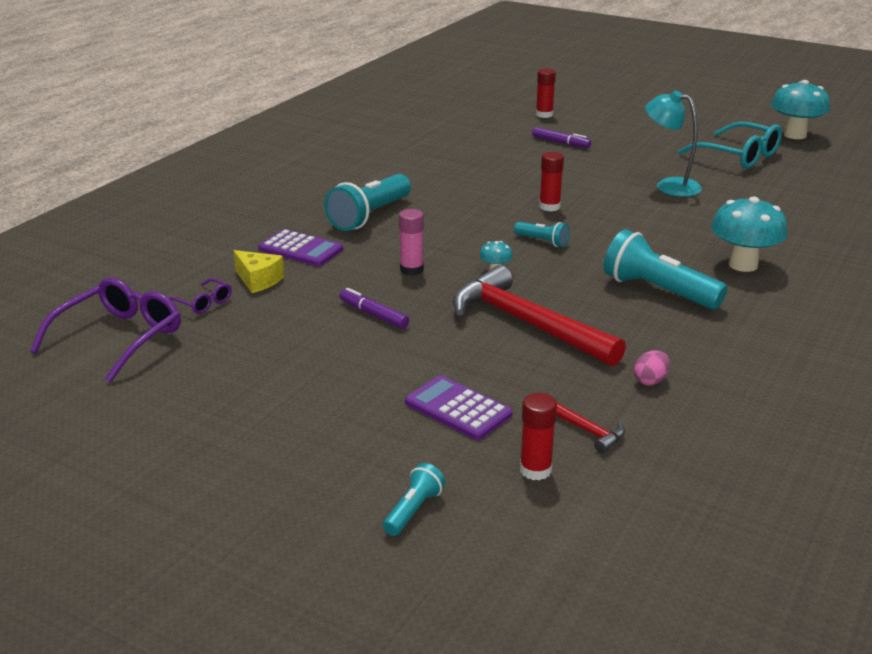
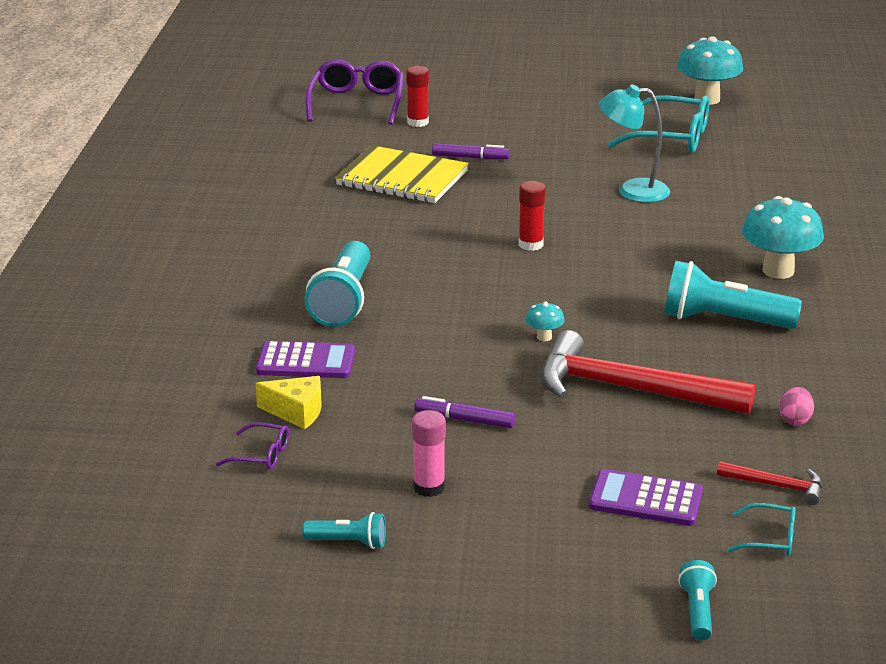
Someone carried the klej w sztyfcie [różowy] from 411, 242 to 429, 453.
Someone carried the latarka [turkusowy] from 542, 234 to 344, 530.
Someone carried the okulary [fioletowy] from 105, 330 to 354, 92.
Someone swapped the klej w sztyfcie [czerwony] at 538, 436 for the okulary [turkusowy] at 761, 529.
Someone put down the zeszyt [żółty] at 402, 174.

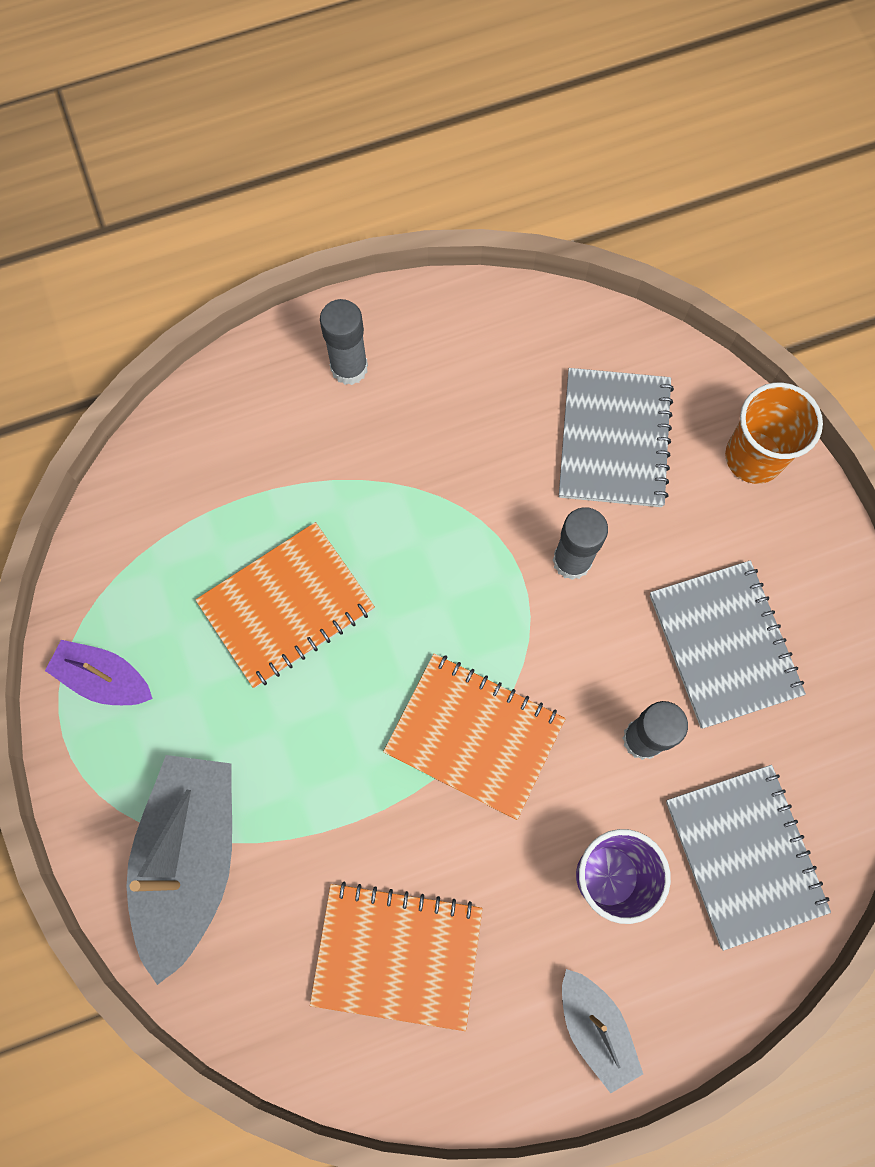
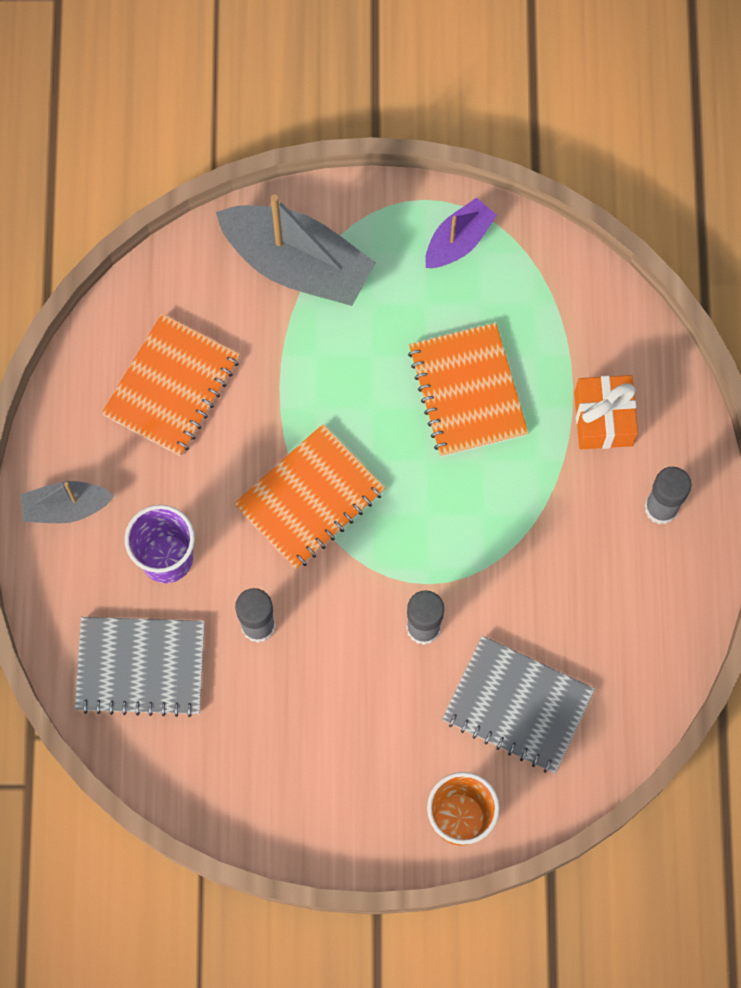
Someone took away the zeszyt [szary] at 728, 645.
Someone put down the prezent [pomarańczowy] at 606, 412.

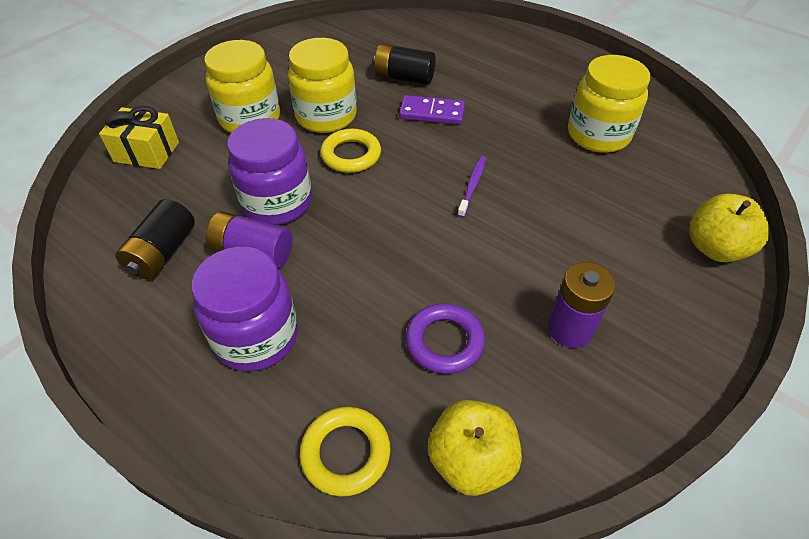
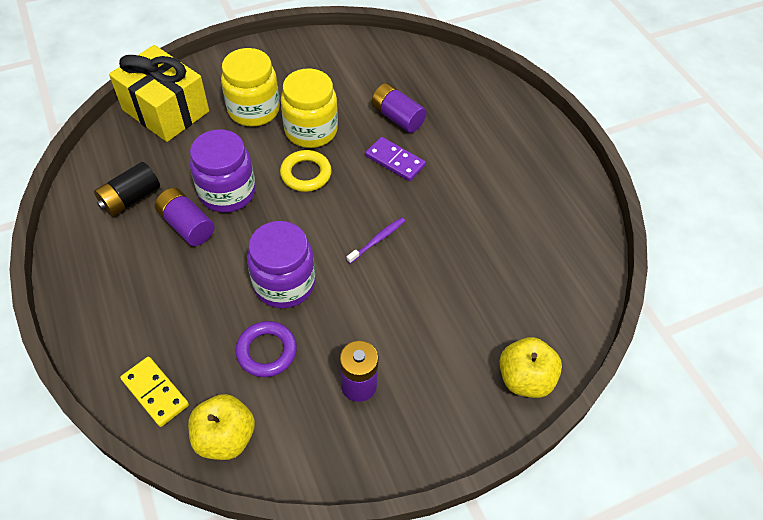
Someone repainted the bateria [czarny] at 404, 64, which became the bateria [fioletowy] at 399, 108.
Someone took away the słoik [żółty] at 609, 104.
Someone scaled the prezent [żółty] at 139, 137 by 1.66.
Someone carried the słoik [fioletowy] from 244, 309 to 281, 264.
Someone swapped the pierścień [żółty] at 345, 452 for the kostka domina [żółty] at 154, 392.

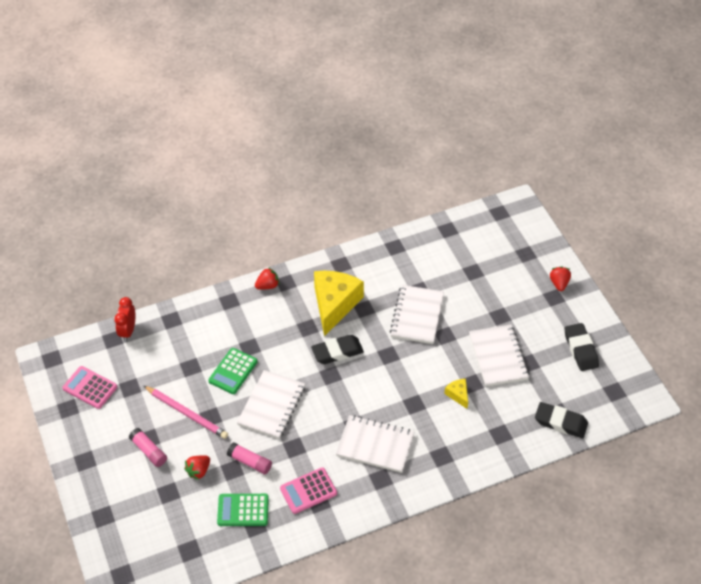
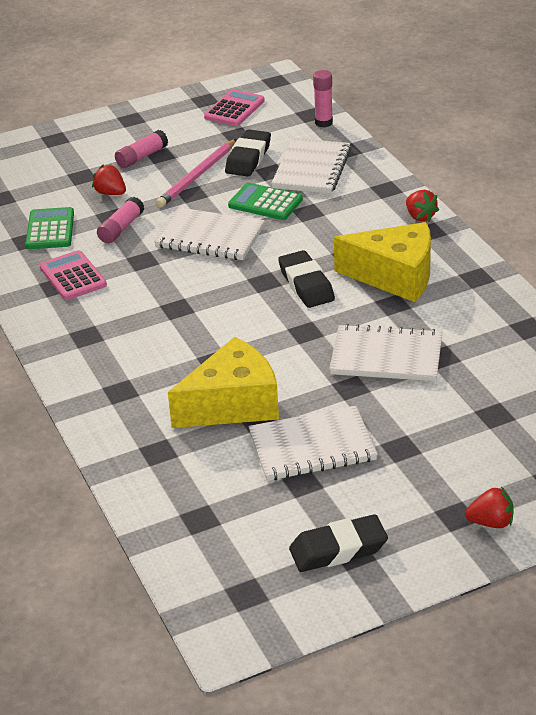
Someone swapped the budzik [czerwony] at 124, 319 for the klej w sztyfcie [różowy] at 323, 98.
Someone scaled the ser [żółty] at 456, 394 by 2.29.
Someone carried the gumka do mazania [czarny] from 561, 420 to 248, 152.
Someone carried the zeszyt [biały] from 375, 444 to 311, 166.

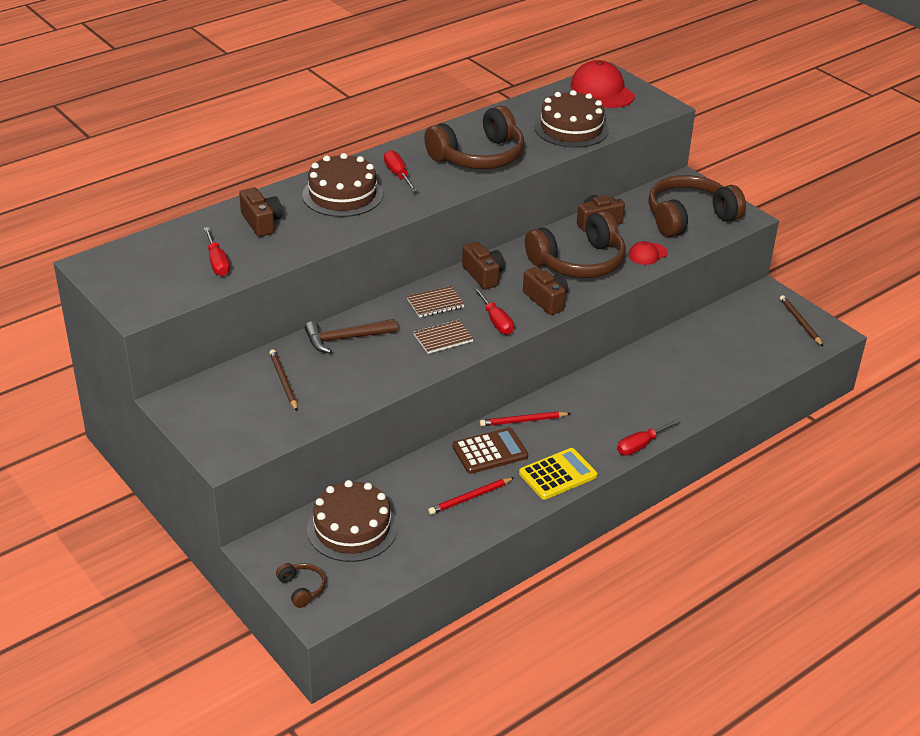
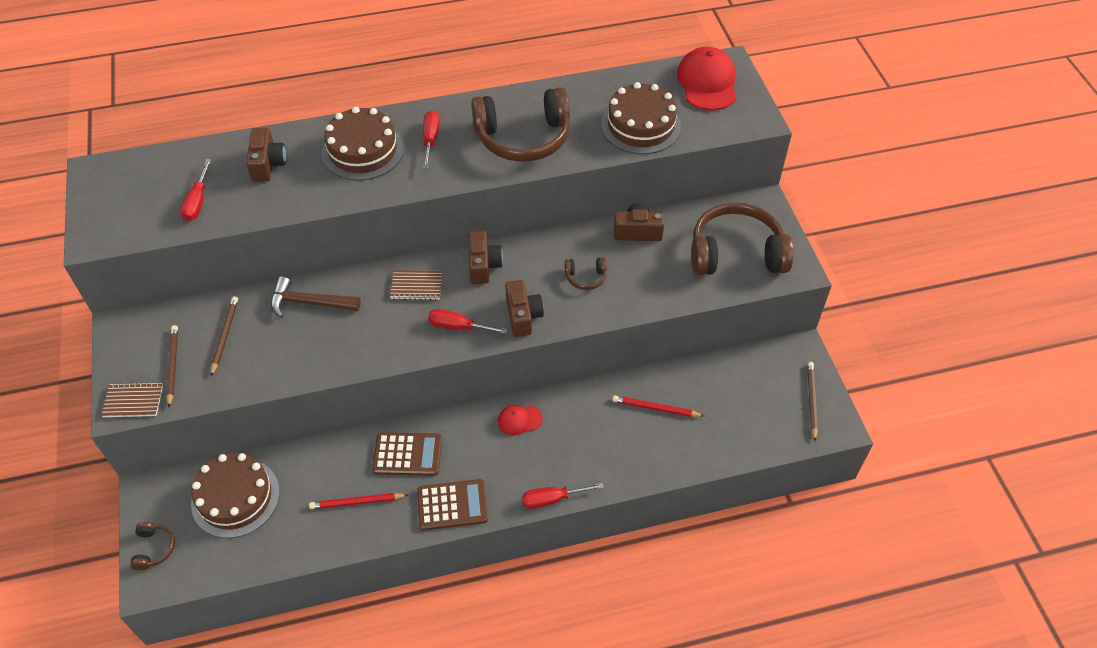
Someone scaled the słuchawki [brązowy] at 575, 244 by 0.43.
Someone carried the czapka [czerwony] from 648, 253 to 520, 420.
Someone rotated the śrubokręt [czerwony] at 493, 311 by 105 degrees clockwise.
Someone carried the zeszyt [brązowy] from 443, 336 to 132, 399.
Someone carried the ołówek [czerwony] from 525, 419 to 658, 406.
Someone repainted the kalkulator [żółty] at 558, 474, which became the kalkulator [brązowy] at 452, 504.
Someone put down the ołówek [brązowy] at 172, 366.

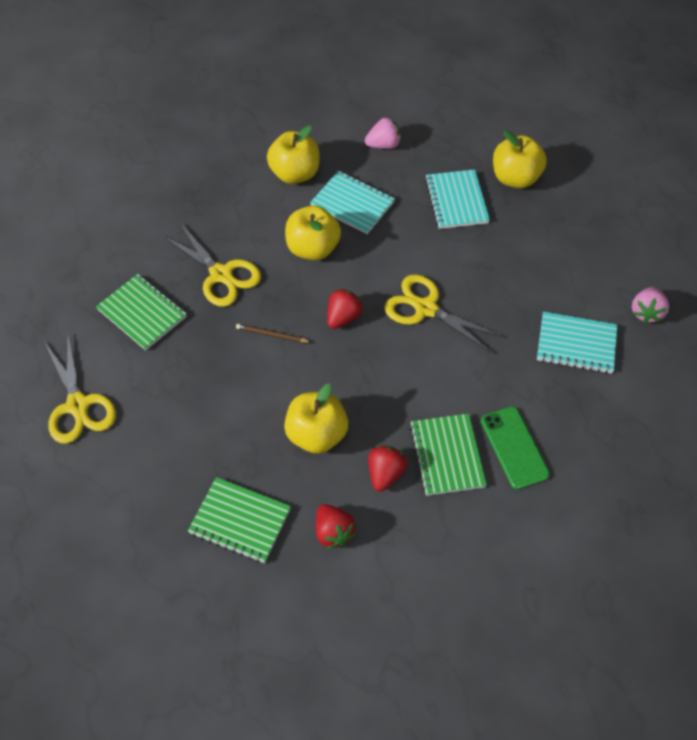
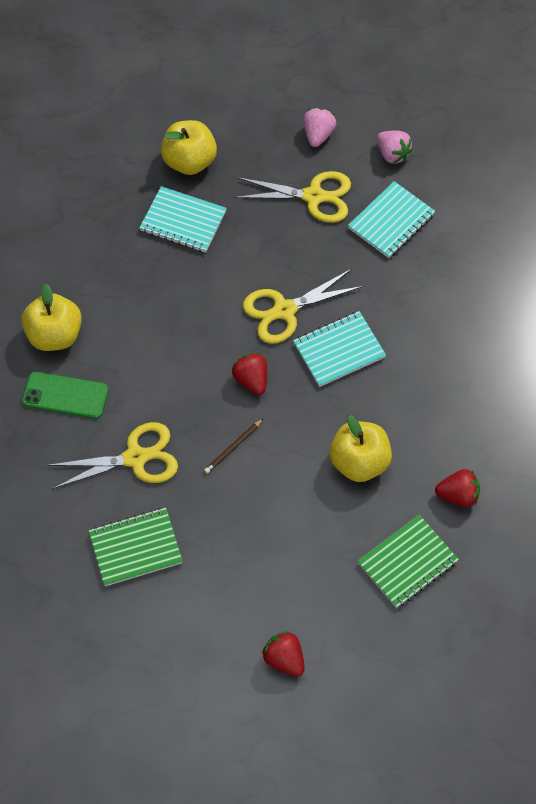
Someone carried the truskawka [różowy] from 383, 133 to 320, 127.
Someone carried the zeszyt [turkusowy] from 352, 202 to 339, 349.
Someone took away the jabłko [żółty] at 313, 232.
Someone carried the nożyczki [żółty] from 80, 389 to 292, 197.
Someone carried the telefon [zielony] from 515, 448 to 65, 395.
Someone took away the zeszyt [zielony] at 448, 455.
Someone carried the truskawka [czerwony] from 387, 469 to 283, 654.

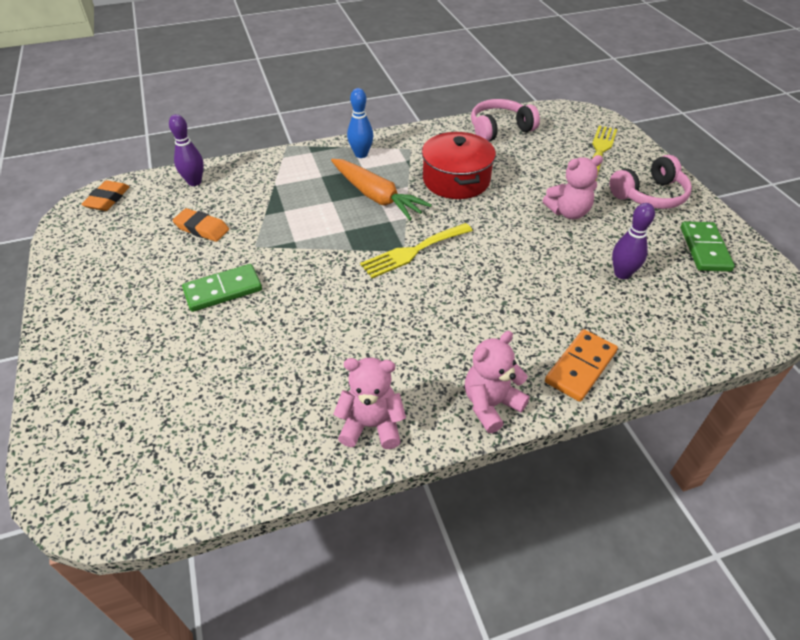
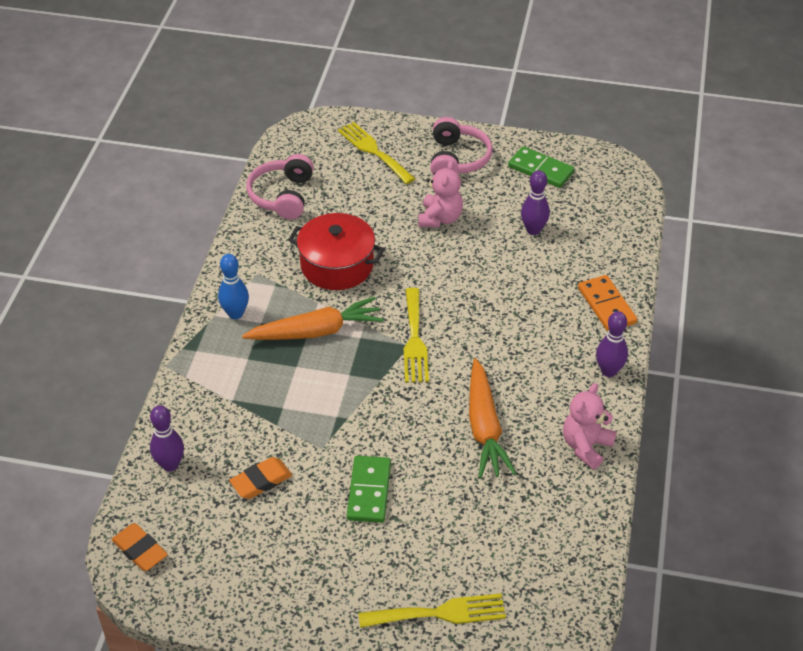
Someone swapped the miś [różowy] at 497, 382 for the kręgiel [fioletowy] at 612, 344.
Someone put down the marchewka [pomarańczowy] at 492, 418.
Someone put down the widelec [żółty] at 432, 610.

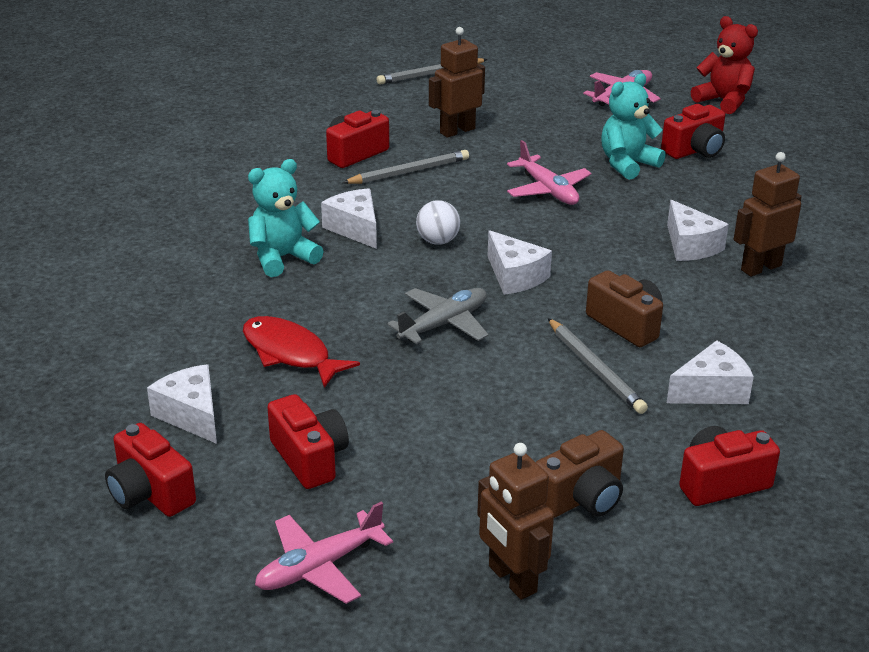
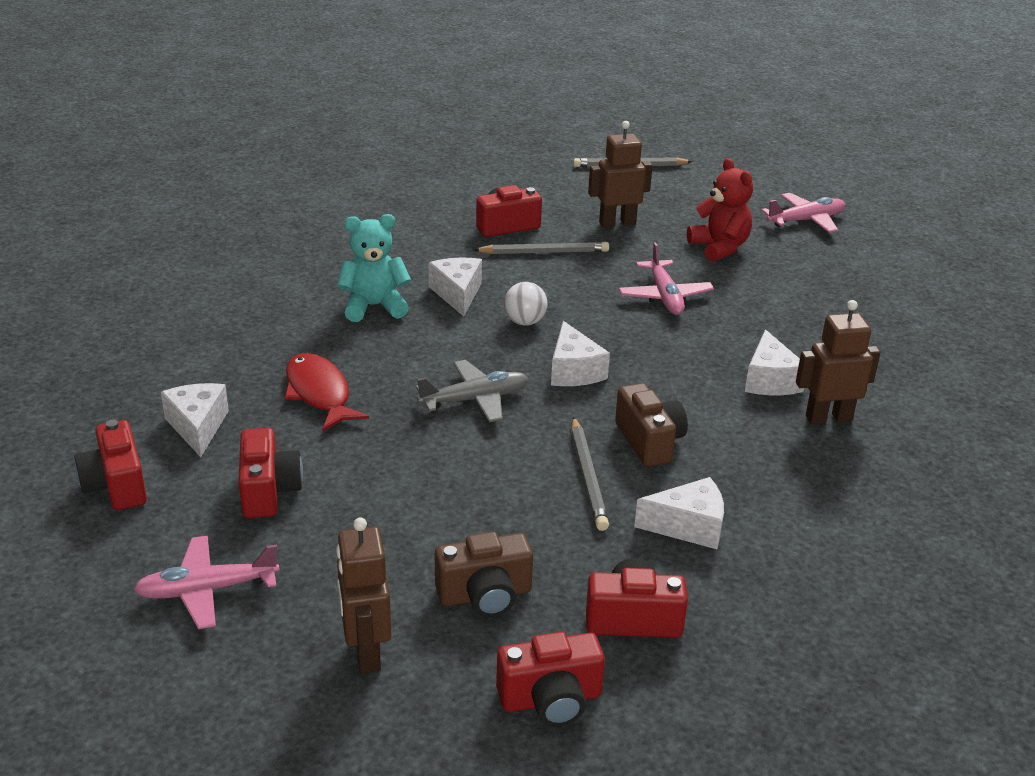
Someone carried the miś [czerwony] from 724, 65 to 720, 210.
Someone took away the miś [turkusowy] at 633, 126.
Someone carried the aparat fotograficzny [czerwony] from 693, 131 to 550, 679.

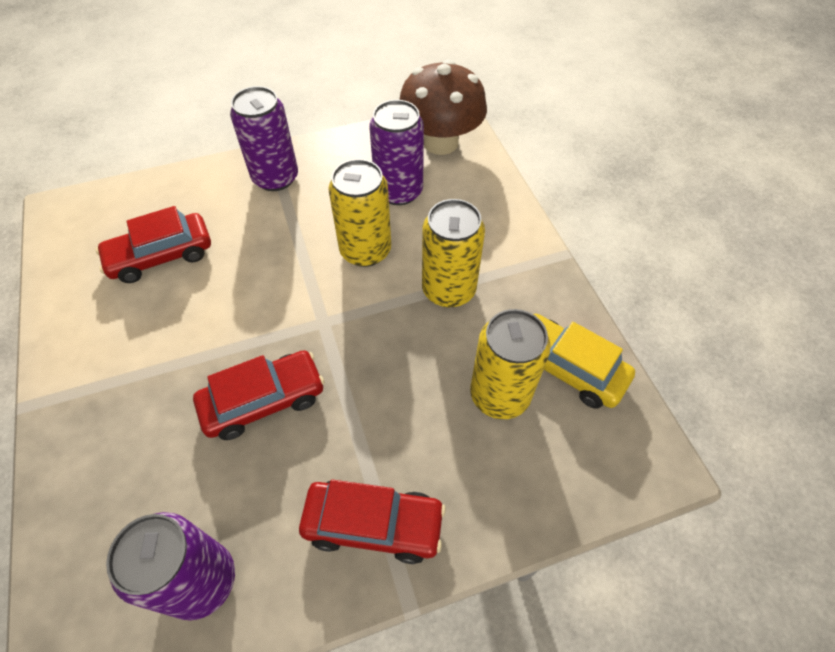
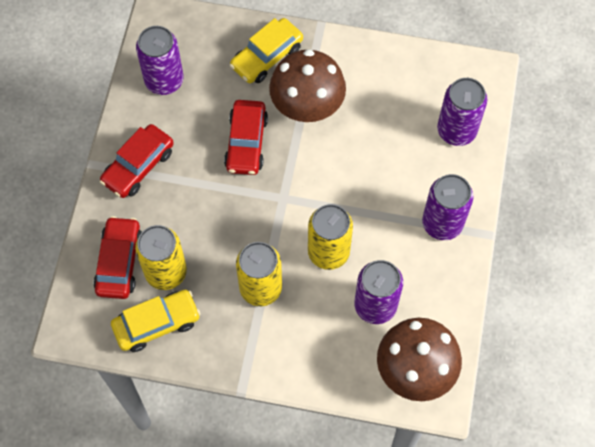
Someone carried the samochód [czerwony] from 153, 244 to 118, 257.
Someone put down the samochód [żółty] at 266, 50.
Someone put down the grzyb [brązowy] at 307, 85.
Someone put down the puszka [fioletowy] at 462, 112.

